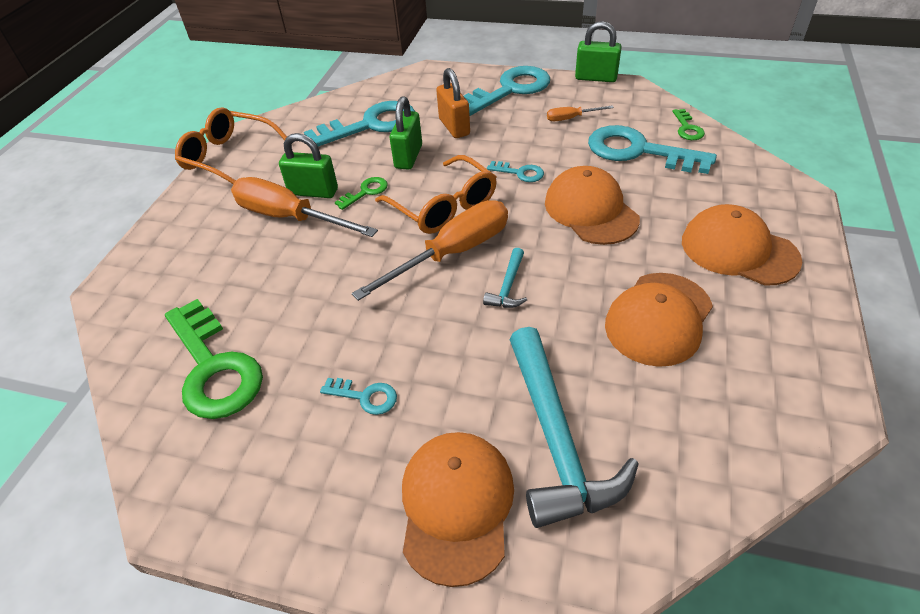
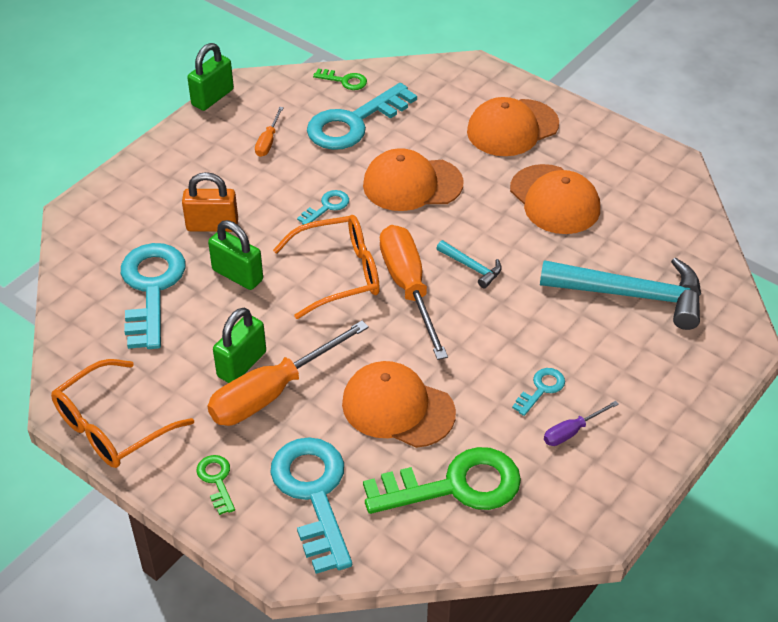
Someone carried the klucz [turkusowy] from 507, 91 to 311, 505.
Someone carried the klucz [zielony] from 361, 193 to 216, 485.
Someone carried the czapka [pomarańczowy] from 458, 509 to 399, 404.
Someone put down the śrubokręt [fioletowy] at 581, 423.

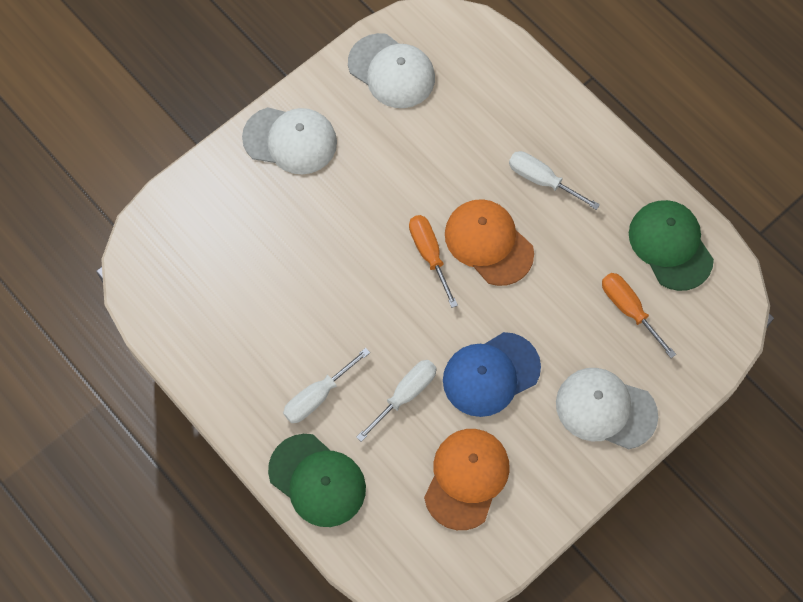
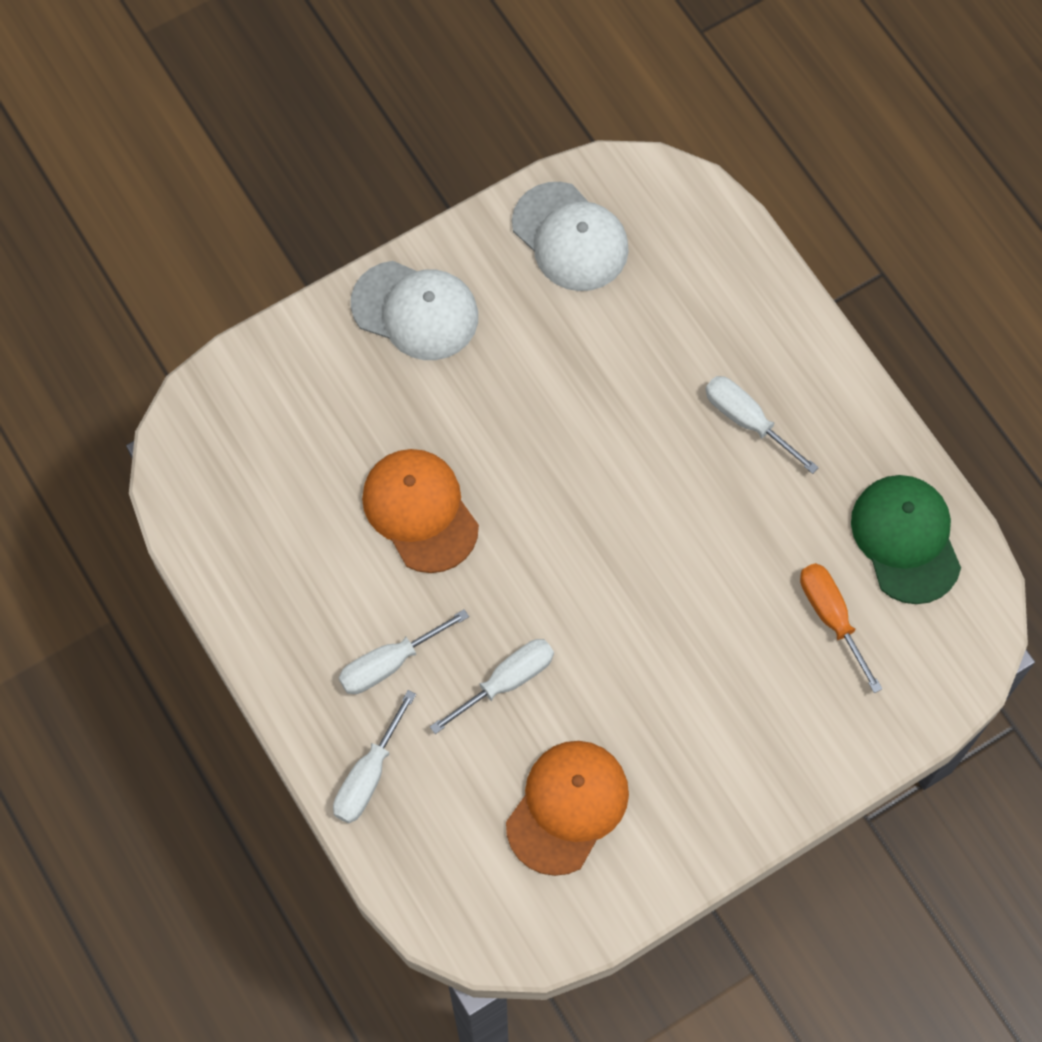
Someone carried the czapka [pomarańczowy] from 489, 242 to 420, 511.
Someone took away the śrubokręt [pomarańczowy] at 433, 261.
Someone took away the czapka [niebieski] at 492, 374.
Someone took away the czapka [biały] at 607, 408.
Someone swapped the czapka [zielony] at 317, 480 for the śrubokręt [biały] at 374, 756.

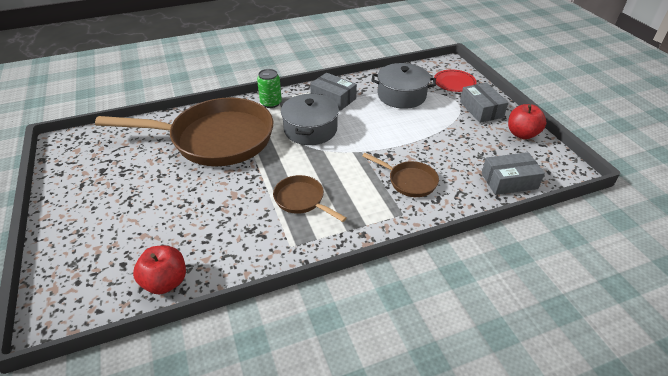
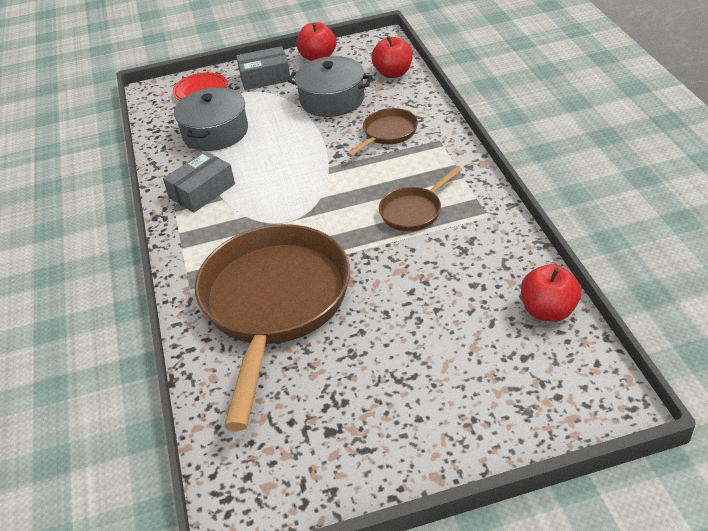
Someone took away the puszka [zielony] at 269, 88.
Someone carried the garnek [szary] from 310, 119 to 330, 86.
Someone swapped the pudełko [szary] at 513, 173 for the jabłko [czerwony] at 392, 57.

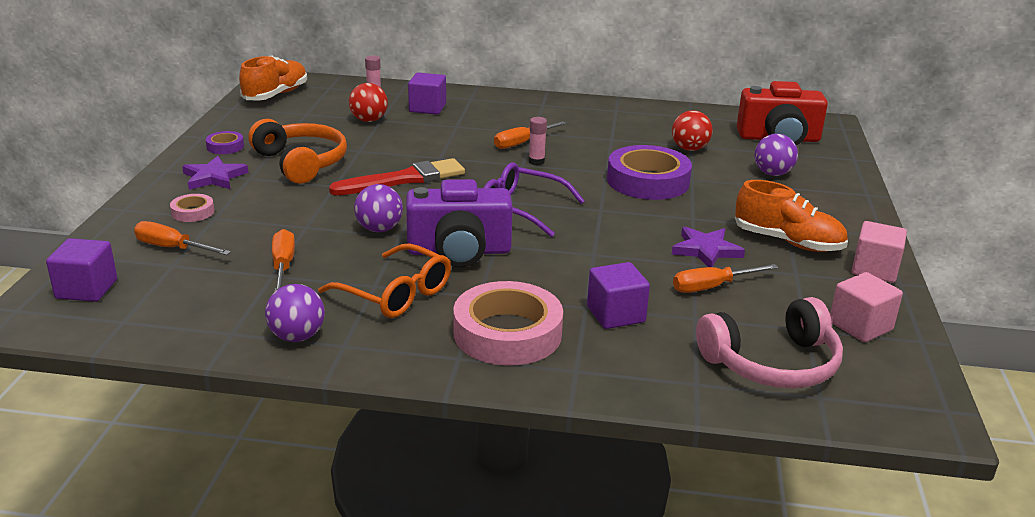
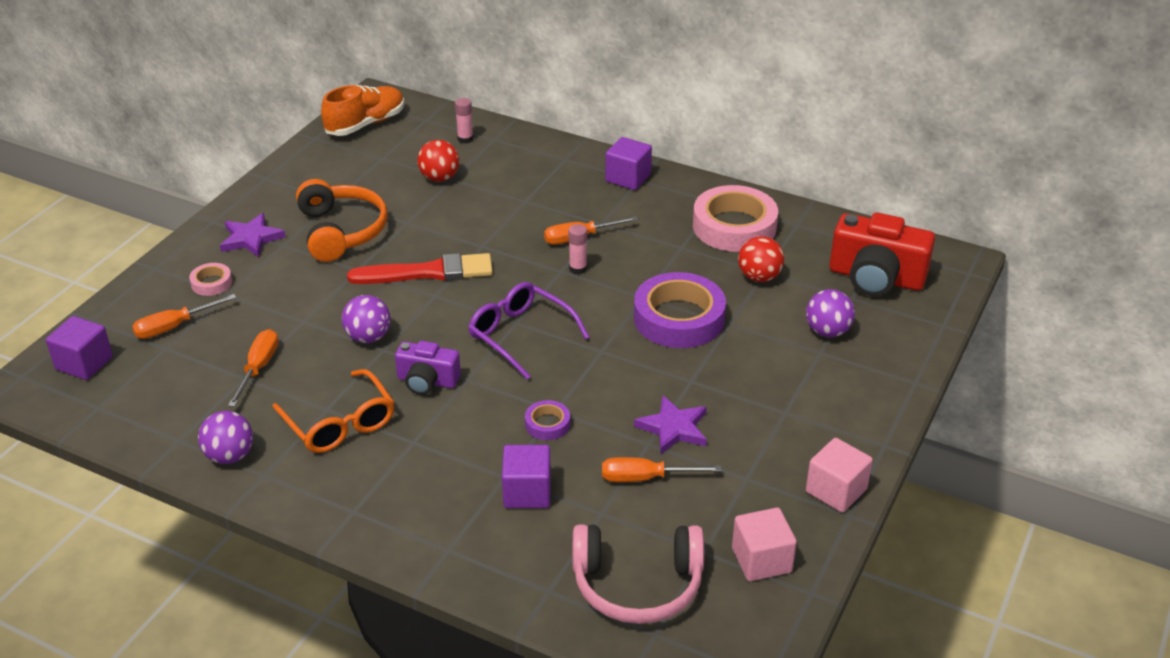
Someone carried the sześcian [fioletowy] from 427, 93 to 628, 163.
Someone carried the taśma klejąca [fioletowy] from 225, 142 to 547, 420.
Someone scaled the aparat fotograficzny [fioletowy] at 459, 223 by 0.59.
Someone took away the but [pomarańczowy] at 791, 216.
Someone rotated the śrubokręt [pomarańczowy] at 182, 238 by 75 degrees counterclockwise.
Someone carried the taśma klejąca [różowy] from 508, 323 to 735, 218.

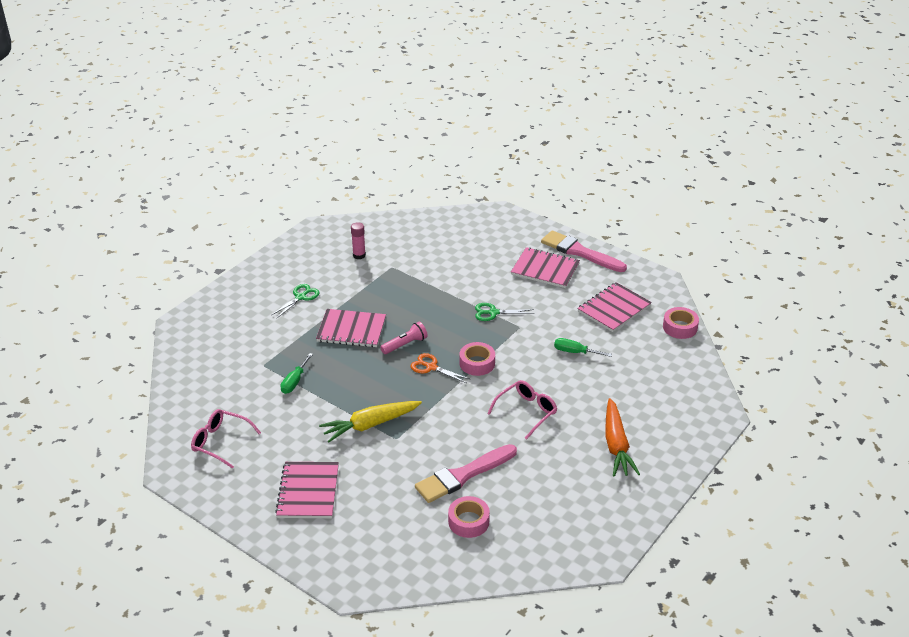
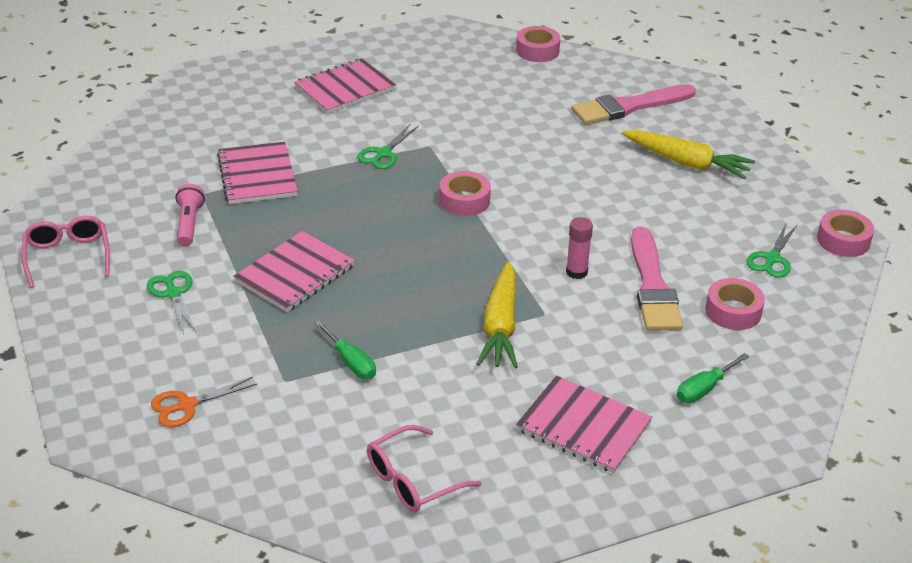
Someone carried the klej w sztyfcie [różowy] from 358, 240 to 579, 248.
Someone carried the pędzel [różowy] from 584, 251 to 634, 104.
Someone carried the zeszyt [różowy] from 614, 307 to 257, 173.
Someone carried the latarka [różowy] from 404, 338 to 190, 215.
Someone carried the śrubokręt [zielony] from 583, 347 to 713, 378.
Someone carried the nożyczki [pomarańczowy] from 439, 368 to 204, 402.
Someone carried the okulary [różowy] from 522, 410 to 66, 252.
Someone repainted the marchewka [pomarańczowy] at 622, 437, which became the marchewka [żółty] at 688, 154.
Someone put down the taśma klejąca [różowy] at 845, 233.
Someone put down the nożyczki [zielony] at 772, 251.

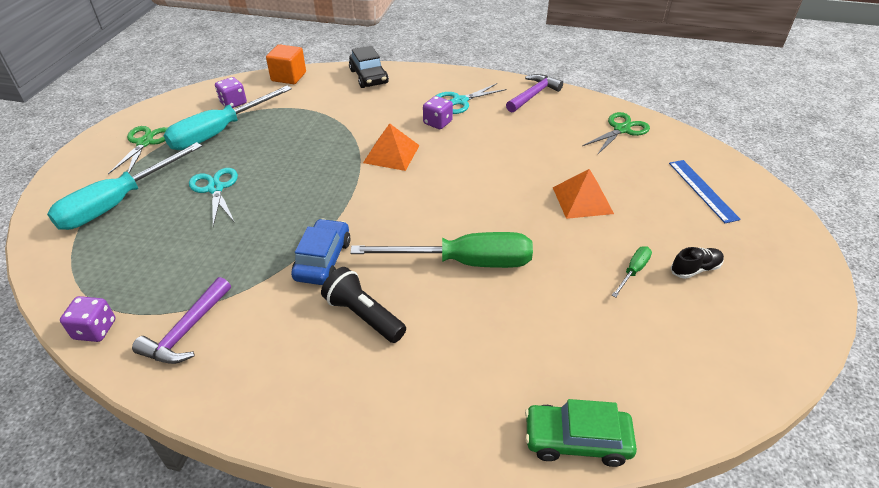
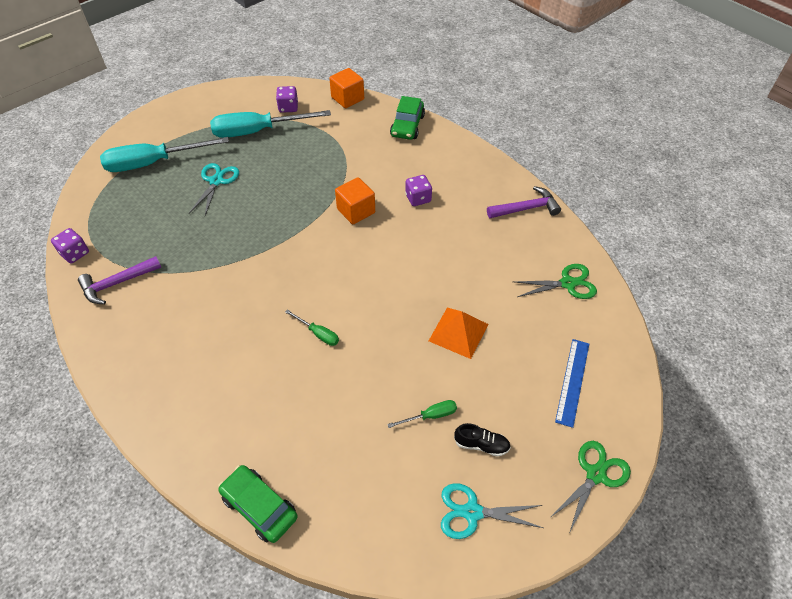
Someone repainted the samochód [czarny] at 369, 67, which became the samochód [zielony] at 407, 118.
Someone carried the nożyczki [turkusowy] from 471, 98 to 492, 511.
Someone swapped the piramida [pomarańczowy] at 391, 147 for the sześcian [pomarańczowy] at 355, 200.
Someone carried the nożyczki [zielony] from 137, 150 to 591, 486.
Someone took away the samochód [niebieski] at 321, 252.
Someone scaled the śrubokręt [zielony] at 441, 250 by 0.43.
Someone took away the latarka [czarny] at 363, 305.

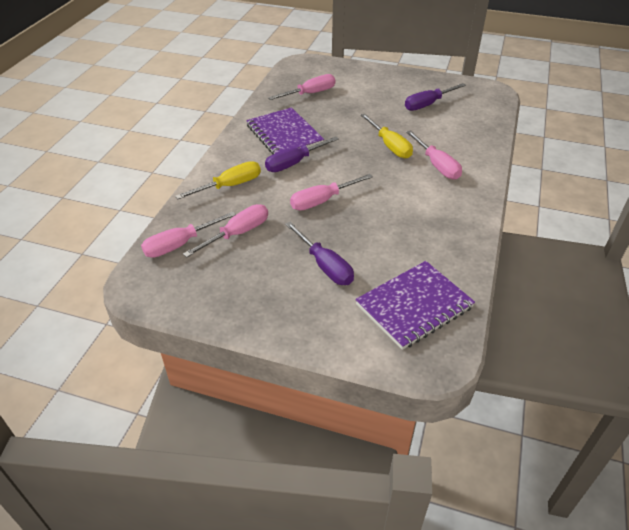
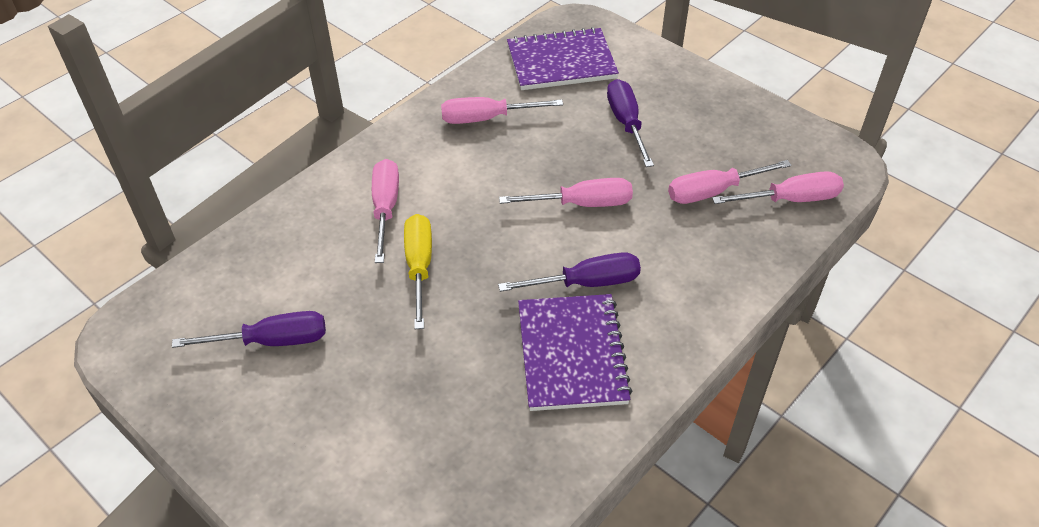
Someone carried the śrubokręt [różowy] from 301, 87 to 502, 110.
Someone took away the śrubokręt [żółty] at 218, 180.

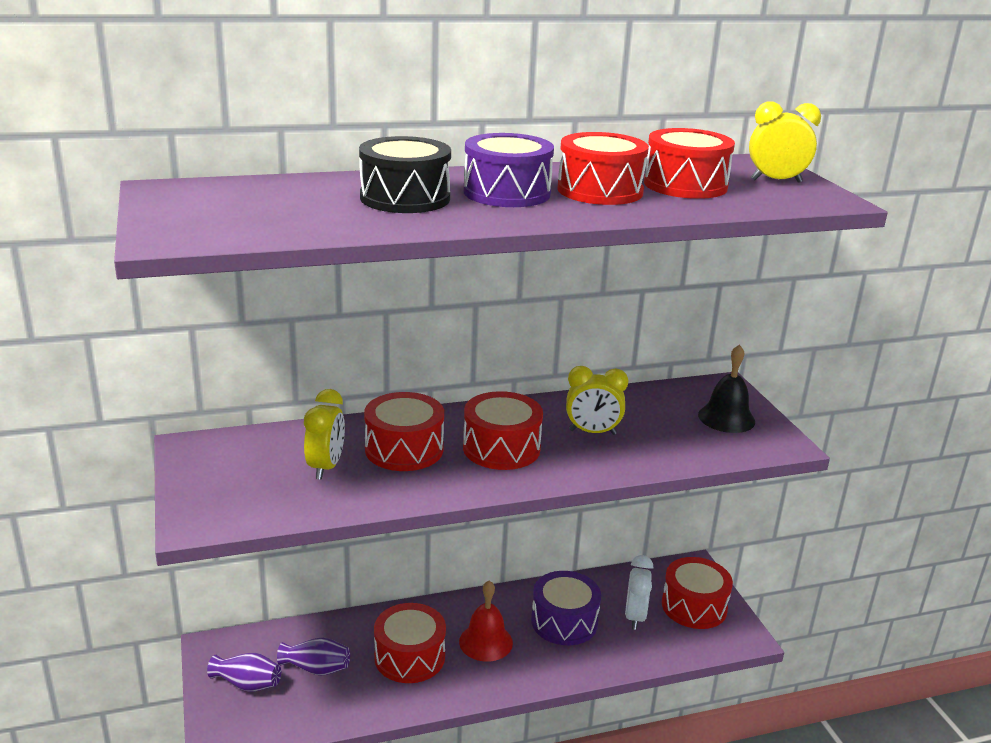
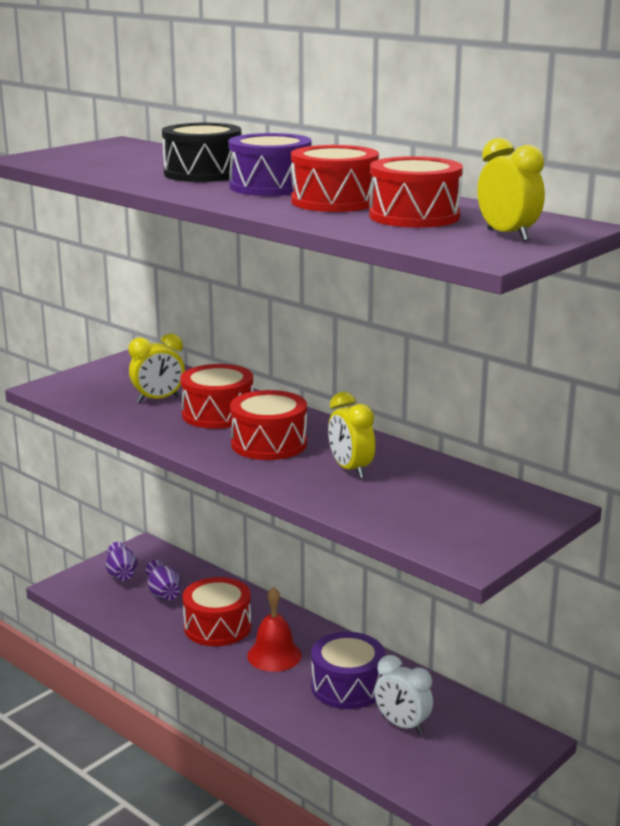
Someone took away the dzwonek [czarny] at 726, 388.
Someone rotated the budzik [biały] at 639, 592 by 120 degrees counterclockwise.
Someone took away the bęben [czerwony] at 697, 593.

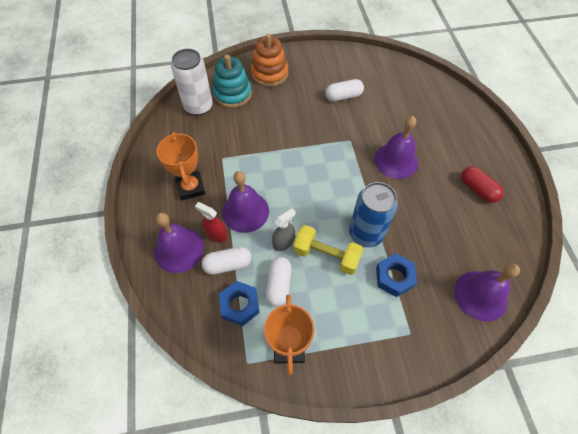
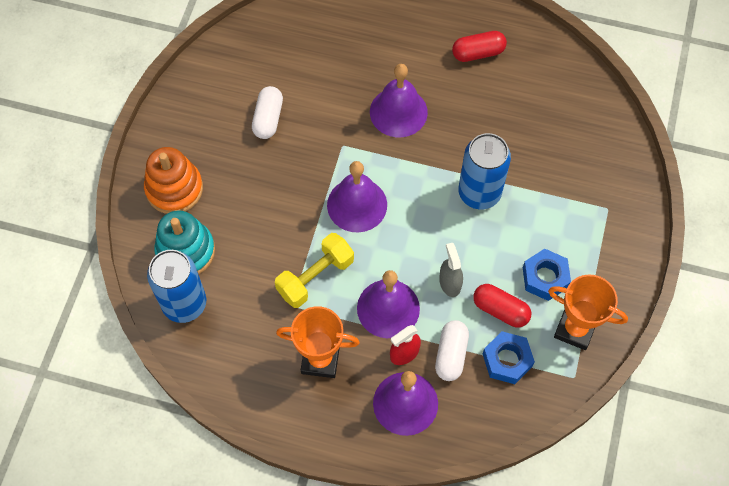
Someone repainted the puszka [biały] at 192, 82, which became the puszka [niebieski] at 176, 286.
Someone carried the hantel [żółty] from 328, 250 to 314, 270.
Someone carried the nakrętka [niebieski] from 396, 275 to 547, 275.
Someone repainted the kapsułka [biały] at 279, 282, which became the kapsułka [czerwony] at 502, 305.
Someone carried the dzwonek [fioletowy] from 487, 292 to 357, 196.

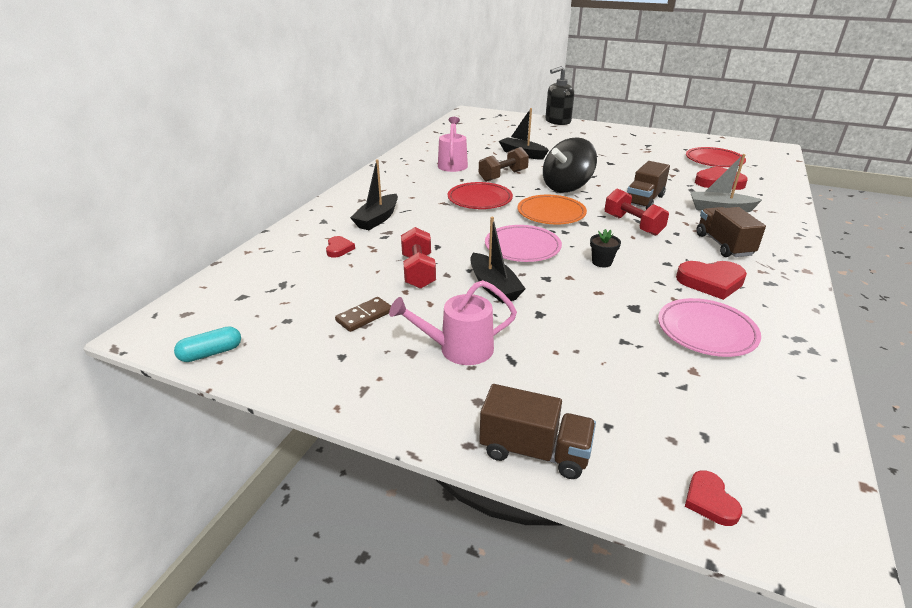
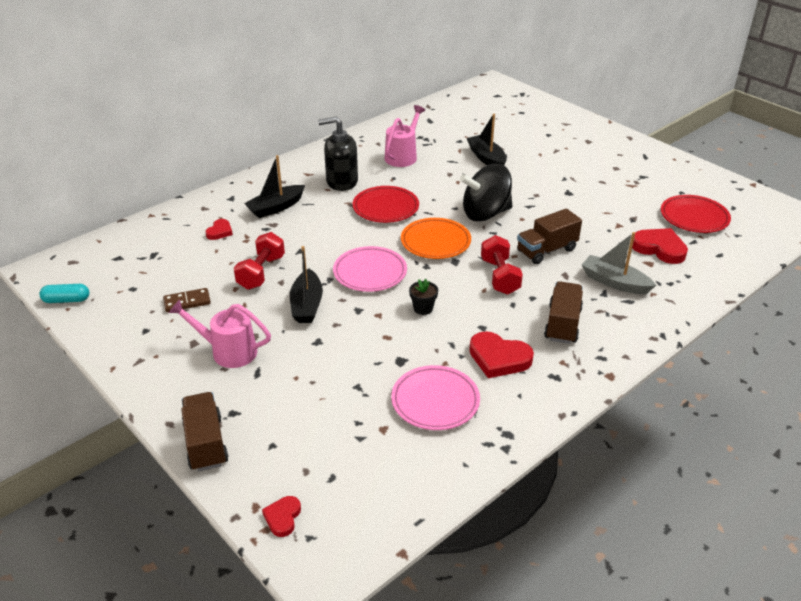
Someone carried the dozownik mydła [czarny] from 559, 95 to 338, 154.
Someone took away the hantel [brązowy] at 504, 164.
Someone rotated the ciężarówka [brązowy] at 537, 431 by 150 degrees counterclockwise.

